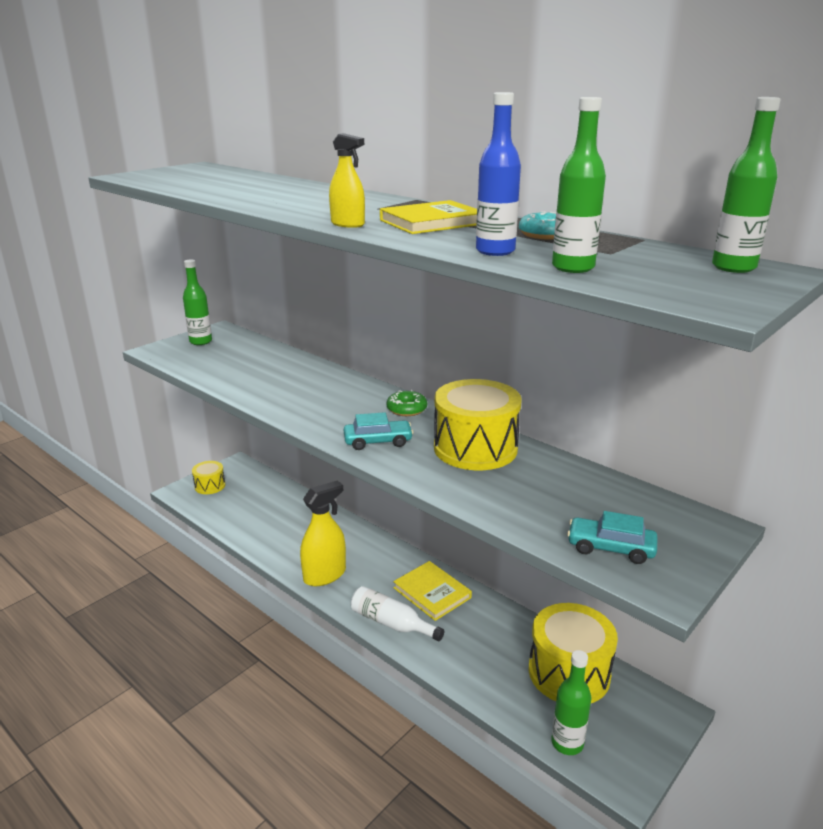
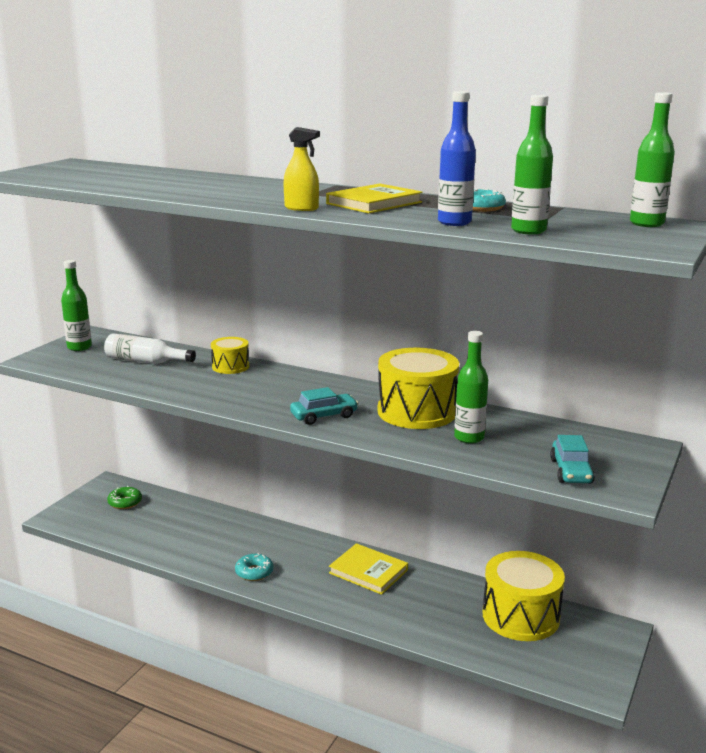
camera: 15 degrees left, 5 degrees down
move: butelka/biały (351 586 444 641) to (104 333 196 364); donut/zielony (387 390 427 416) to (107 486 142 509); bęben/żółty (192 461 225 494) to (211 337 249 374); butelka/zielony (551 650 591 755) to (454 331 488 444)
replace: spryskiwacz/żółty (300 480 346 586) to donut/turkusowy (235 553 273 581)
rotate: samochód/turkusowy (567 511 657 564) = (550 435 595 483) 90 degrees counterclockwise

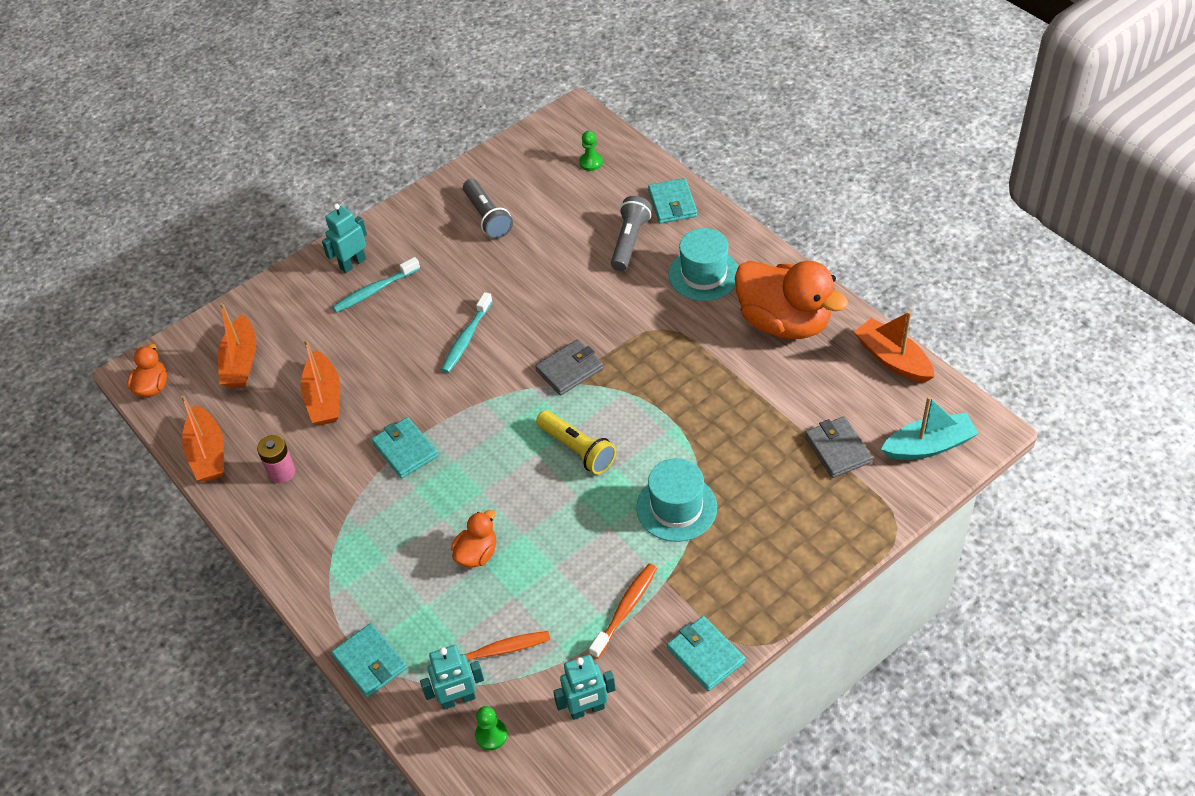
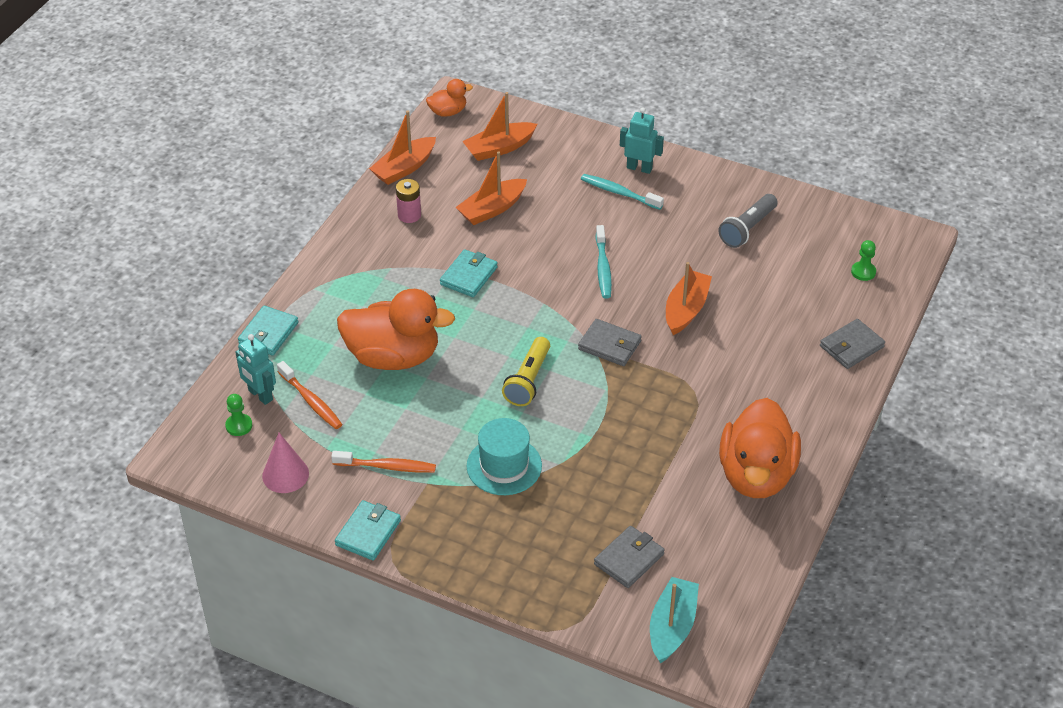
camera: 60 degrees right, 5 degrees down
delete: latarka/szary (611 196 652 271); kapelusz/turkusowy (668 228 738 301)
move: łódka/pomarańczowy (854 311 935 383) to (666 262 712 335)
replace: robot/turkusowy (553 655 616 720) to stożek/różowy (262 433 309 493)
recolor: portfel/turkusowy (648 178 697 224) to portfel/szary (820 319 885 369)
rotate: szczoteczka do zębów/turkusowy (441 292 493 373) = (595 225 612 298) 90 degrees counterclockwise; łódka/turkusowy (881 396 979 460) = (650 577 699 663) 120 degrees counterclockwise
resize: kaczka/pomarańczowy (451 510 496 567) = (337 289 455 370) x2.11

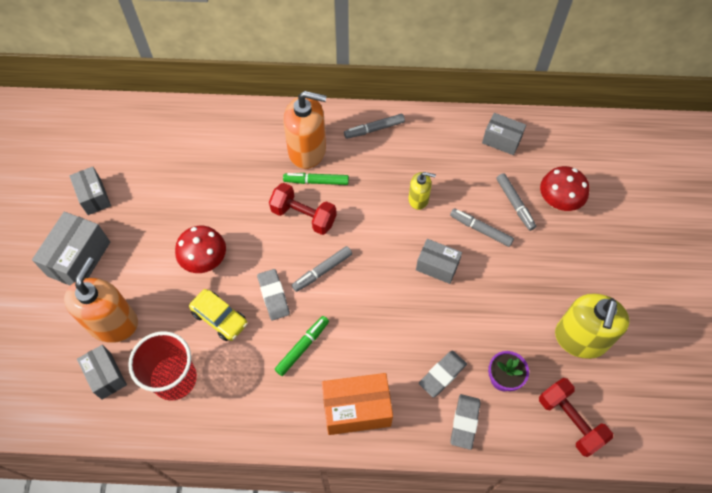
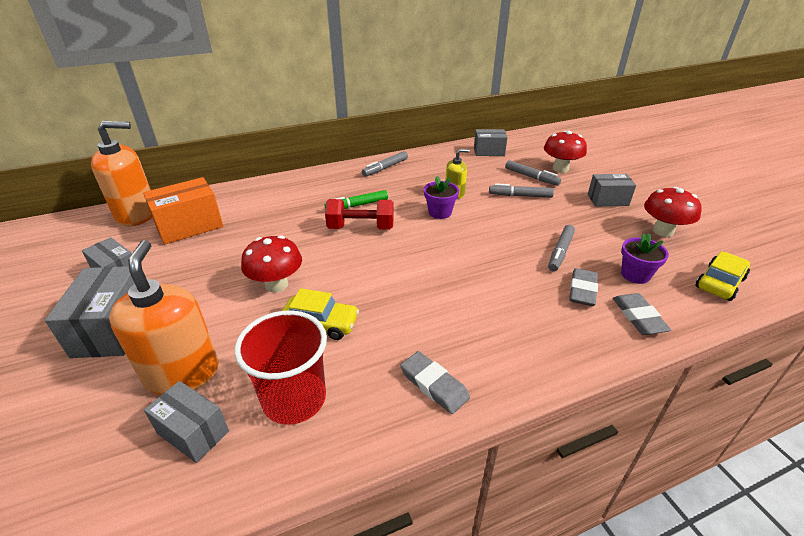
camera: 25 degrees left, 25 degrees down
delete: flamaster/zielony (275 316 329 376)
insert: doniczka/fioletowy (424 176 459 219)
move: dozownik mydła/pomarańczowy (283 91 327 169) to (91 121 152 226); pudełko/pomarańczowy (322 373 393 435) to (143 177 223 245); gumka do mazania/szary (257 269 290 320) to (400 351 470 414); flamaster/szary (292 246 352 292) to (548 225 575 272); pudełko/szary (416 239 462 284) to (588 174 636 206)
replace: dozownik mydła/żółty (555 293 629 359) to grzyb/czerwony (644 187 702 237); hantel/czerwony (539 378 613 457) to samochód/żółty (695 251 750 301)

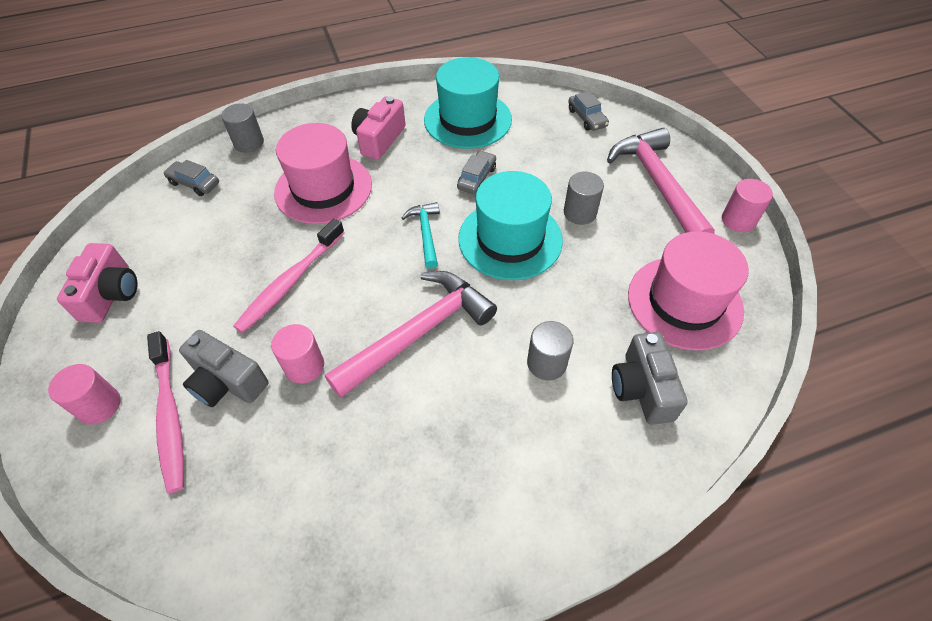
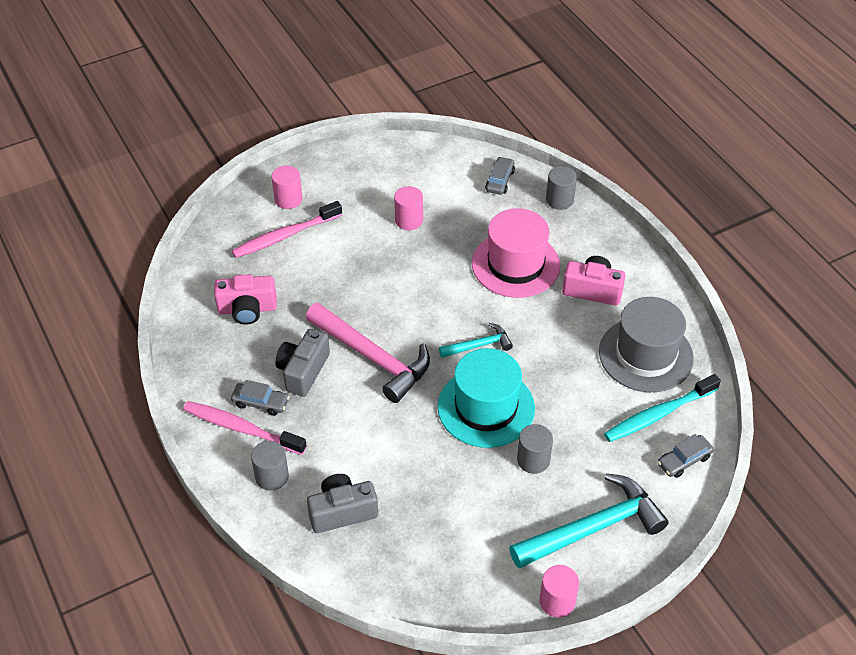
camera: 80 degrees right, 5 degrees down
delete: kapelusz/różowy (628 231 749 351)
insert: szczoteczka do zębów/turkusowy (604 374 721 442)
move: szczoteczka do zębów/różowy (233 219 345 333) to (183 401 307 455); aparat fotograficzny/różowy (57 243 137 323) to (214 274 277 325); samochód/szary (457 150 496 194) to (231 380 289 416); walec/szary (527 321 574 381) to (251 441 289 491); aparat fotograficzny/szary (179 330 268 407) to (275 329 330 397); walec/różowy (271 324 324 384) to (394 186 423 230)
recolor: młotek/różowy (607 128 715 234) to młotek/turkusowy (509 473 668 568); kapelusz/turkusowy (424 57 512 149) to kapelusz/szary (599 297 694 392)

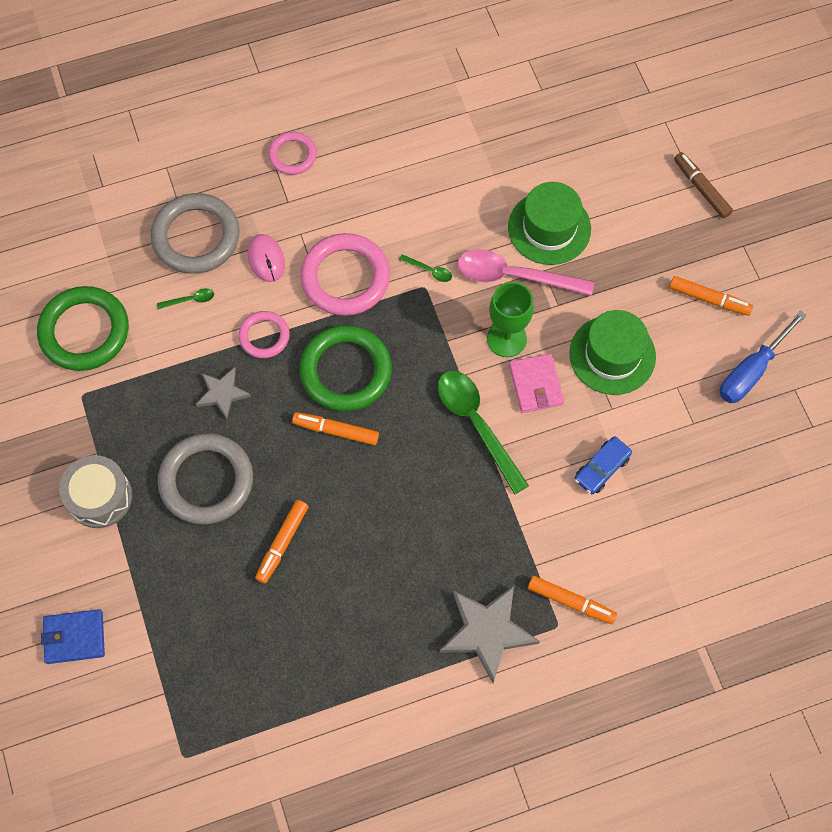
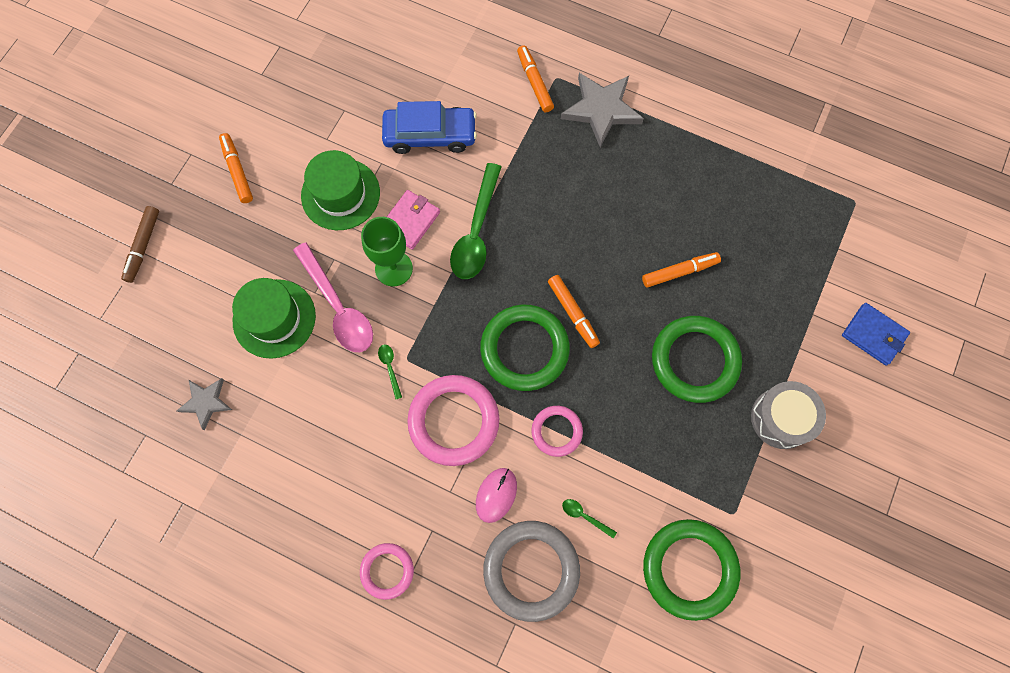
camera: 135 degrees left, 5 degrees up
delete: śrubokręt/niebieski (720 310 807 403)
move: gwiazda/szary (196 367 251 419) to (177 378 232 430)
recolor: pierścień/szary (158 433 253 524) to pierścień/zielony (652 316 742 403)
resize: samochód/niebieski (574 436 632 494) = (382 101 477 154) x1.69

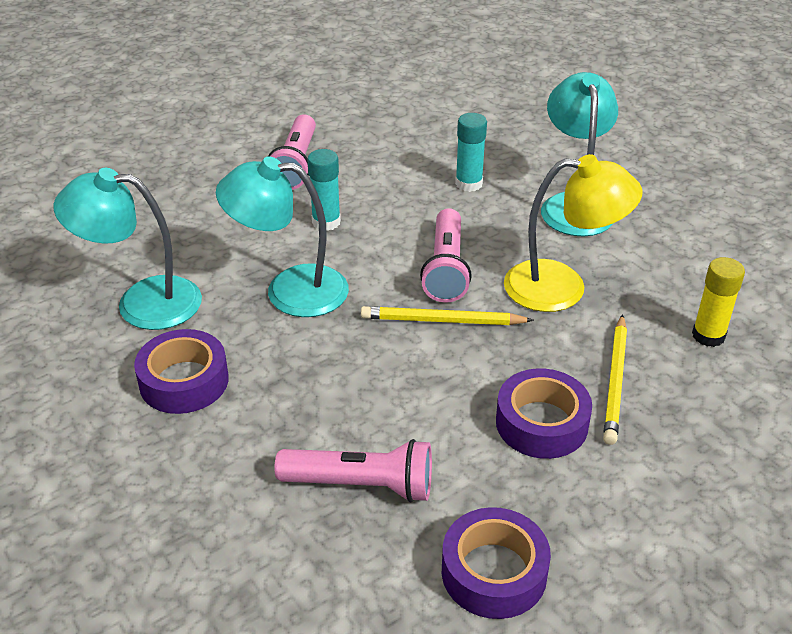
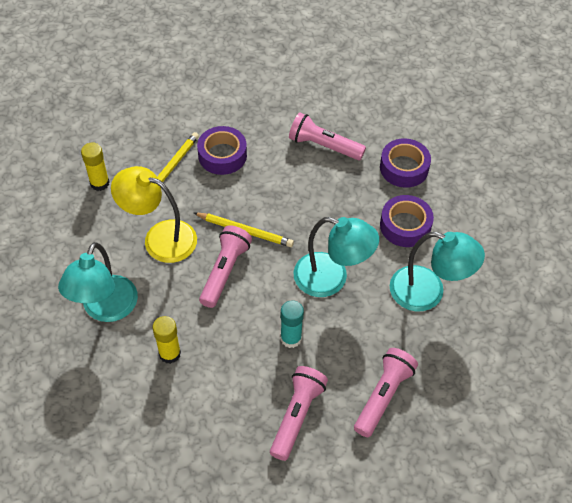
camera: 165 degrees left, 15 degrees up
insert: latarka/różowy (354 348 418 437)
move: taśma klejąca/fioletowy (442 507 551 619) to (380 138 431 188)
recolor: klej w sztyfcie/turkusowy (455 113 487 192) to klej w sztyfcie/żółty (152 316 181 364)

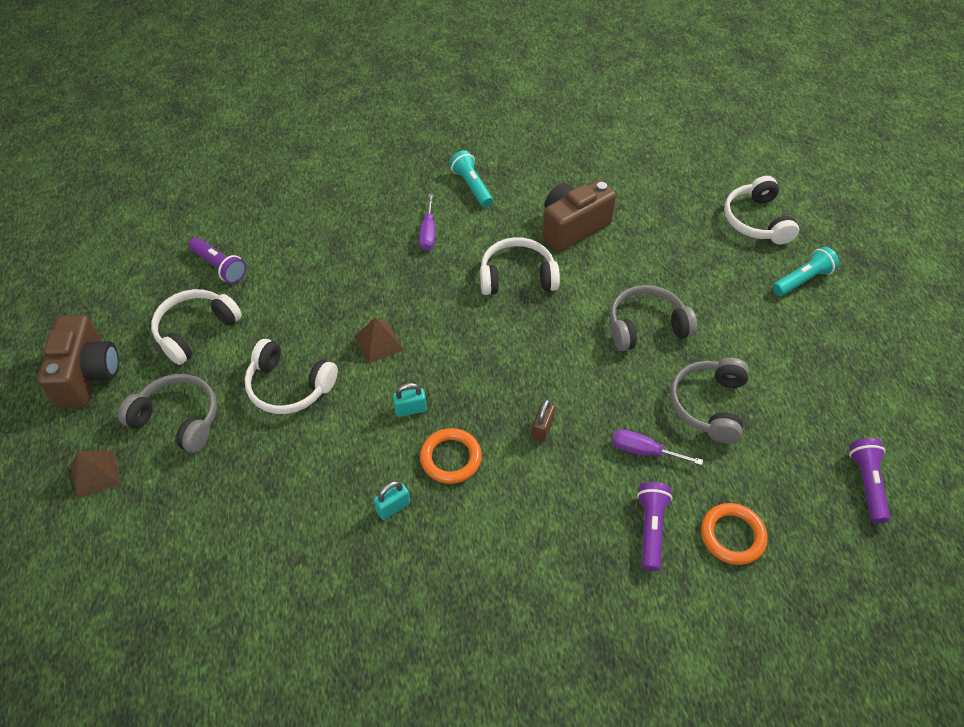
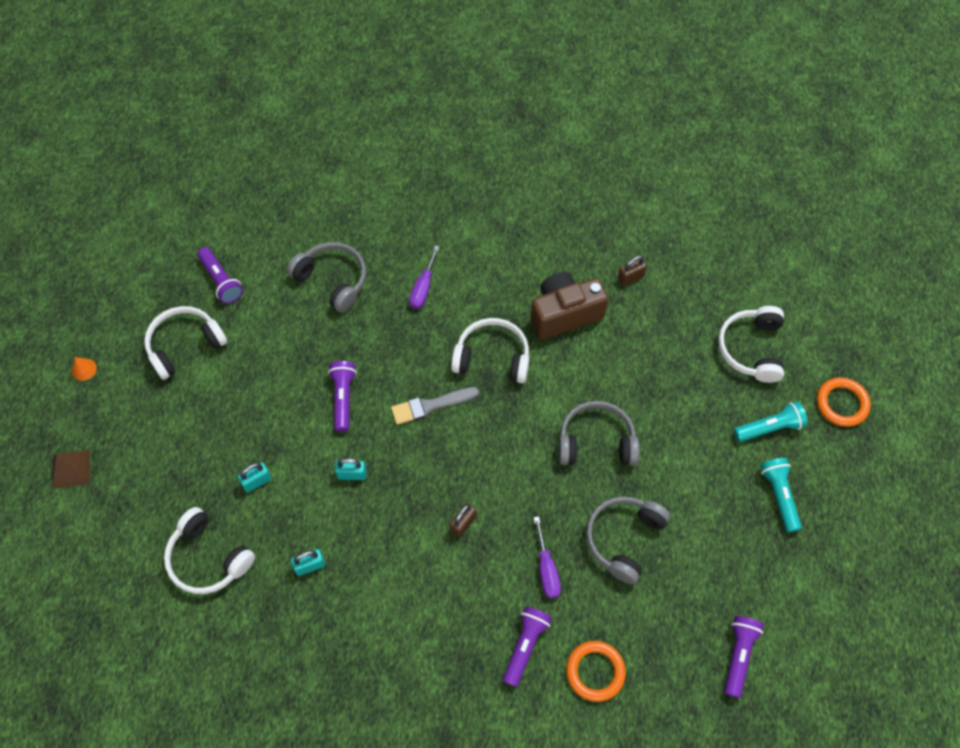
camera: 15 degrees right, 10 degrees up
insert: kłódka/turkusowy (238 462 271 492); pędzel/szary (391 387 479 425); kłódka/brązowy (618 256 647 286)
move: słuchawki/biały (244 339 338 414) to (164 507 255 594); słuchawki/szary (118 374 217 453) to (287 242 366 313); latarka/turkusowy (449 150 493 207) to (760 458 802 532); pierścień/pomarańczowy (420 428 482 484) to (817 378 871 427)
replace: aparat fotograficzny/brązowy (37 315 119 408) to stożek/pomarańczowy (72 357 97 381); piramida/brązowy (355 318 404 363) to latarka/fioletowy (328 361 357 432)
rotate: śrubokręt/fioletowy (612 429 703 465) = (534 516 561 599) 135 degrees counterclockwise

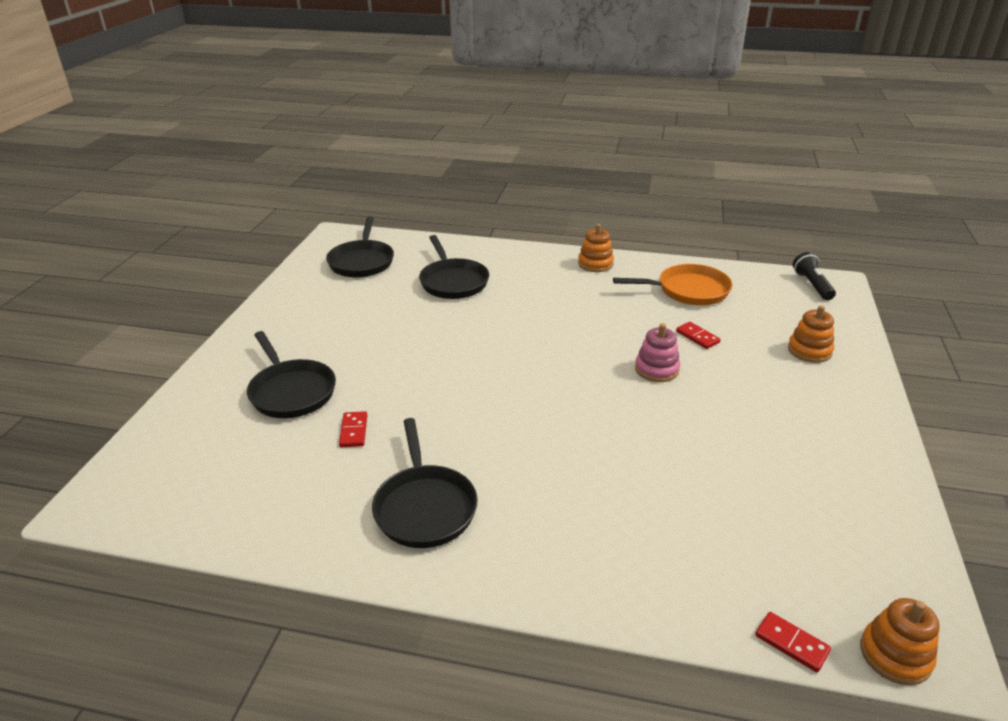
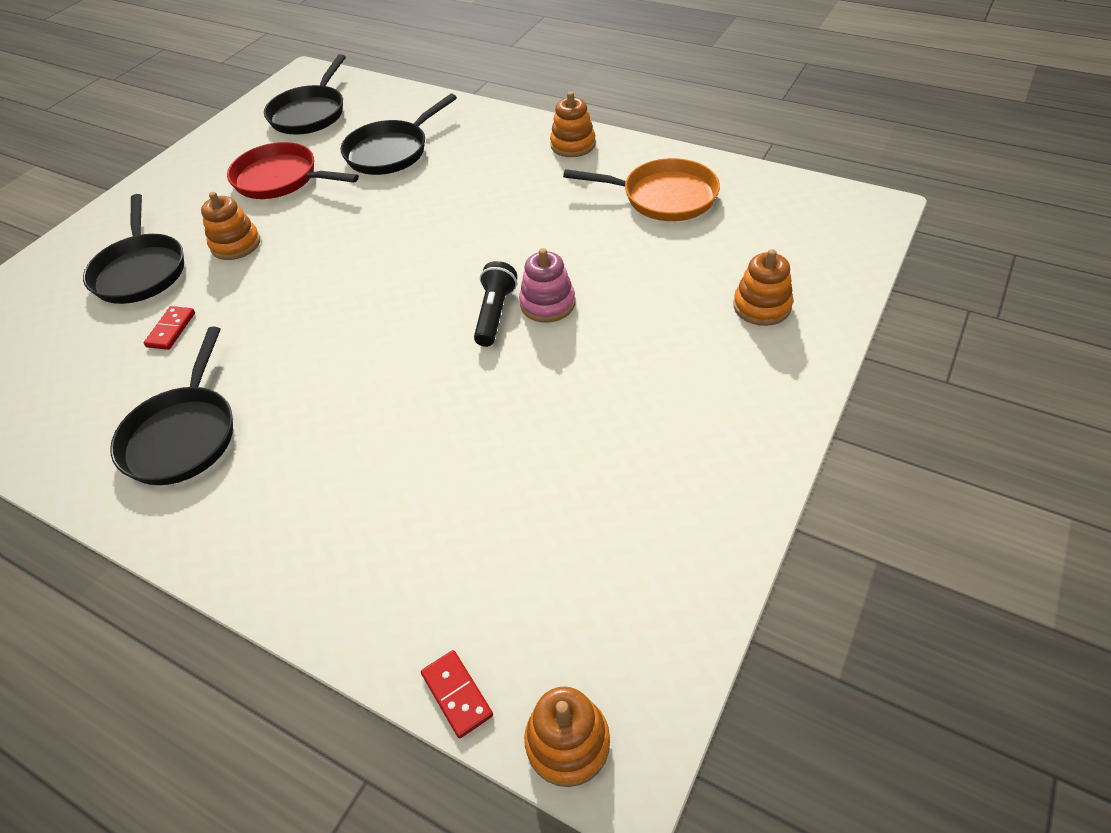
camera: 20 degrees right, 15 degrees up
delete: kostka domina/czerwony (676 322 721 349)
insert: zabawka nakładanka/pomarańczowy (201 192 260 260); patelnia/czerwony (227 142 359 199)
move: latarka/czarny (793 252 836 300) to (474 261 517 347)
rotate: patelnia/czarny (419 235 489 299) = (340 94 457 175) 45 degrees clockwise

